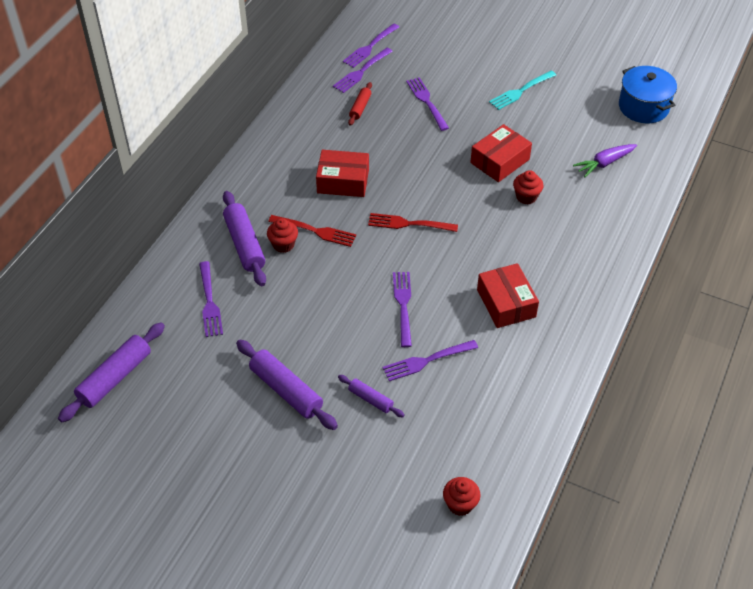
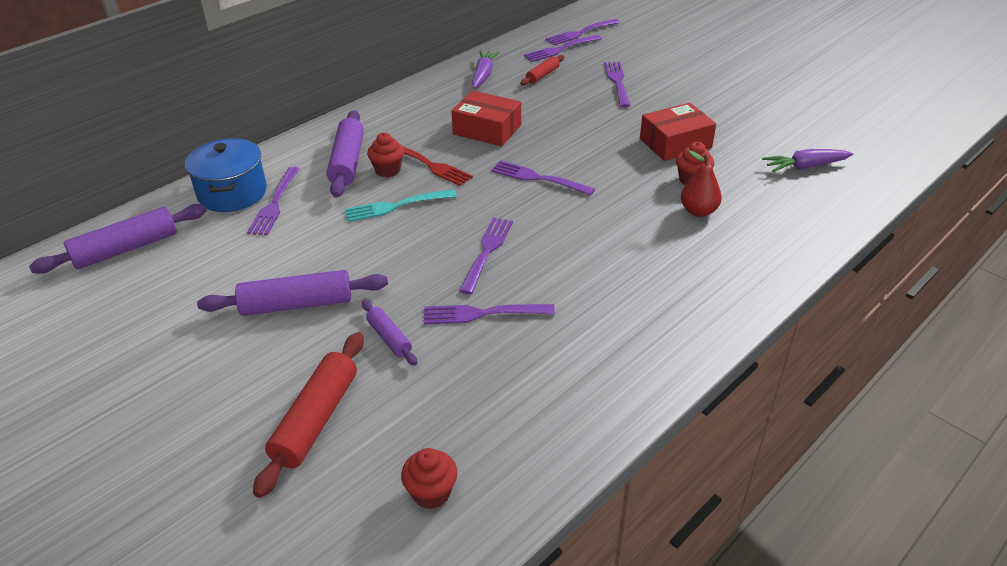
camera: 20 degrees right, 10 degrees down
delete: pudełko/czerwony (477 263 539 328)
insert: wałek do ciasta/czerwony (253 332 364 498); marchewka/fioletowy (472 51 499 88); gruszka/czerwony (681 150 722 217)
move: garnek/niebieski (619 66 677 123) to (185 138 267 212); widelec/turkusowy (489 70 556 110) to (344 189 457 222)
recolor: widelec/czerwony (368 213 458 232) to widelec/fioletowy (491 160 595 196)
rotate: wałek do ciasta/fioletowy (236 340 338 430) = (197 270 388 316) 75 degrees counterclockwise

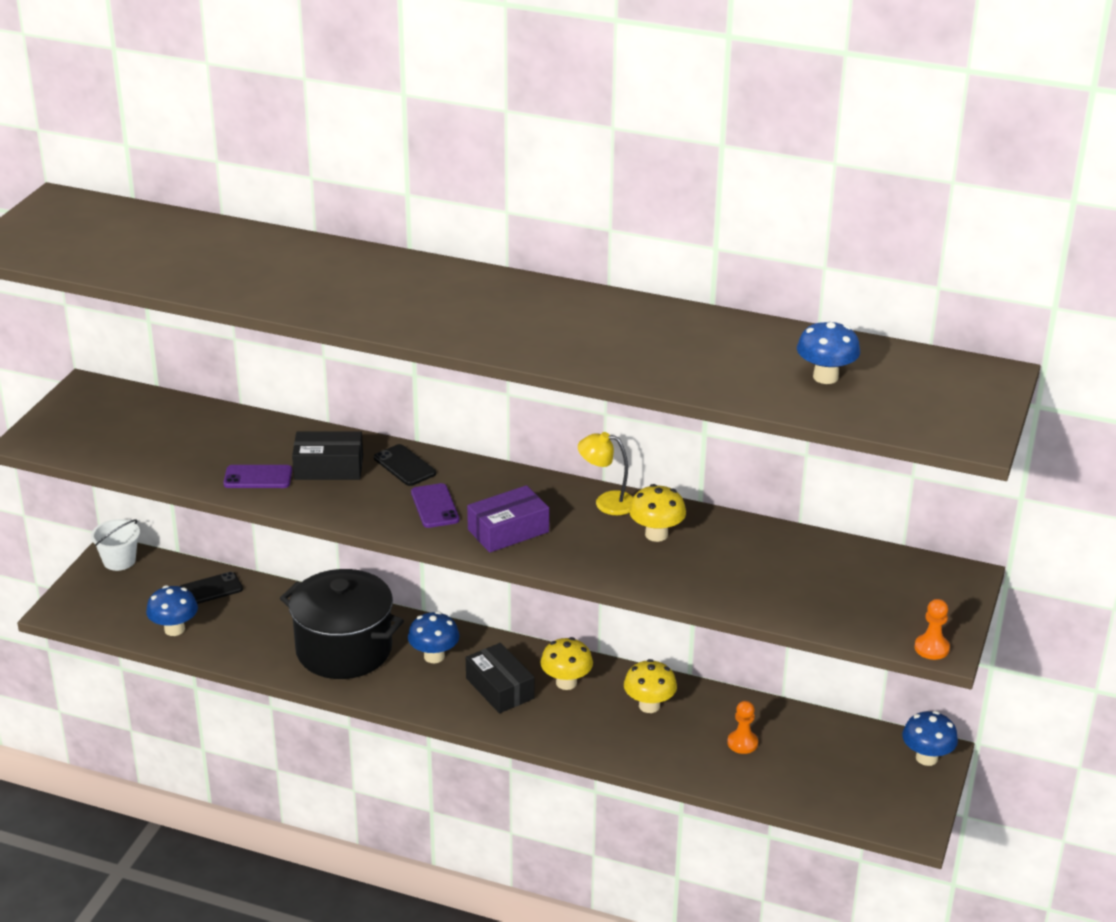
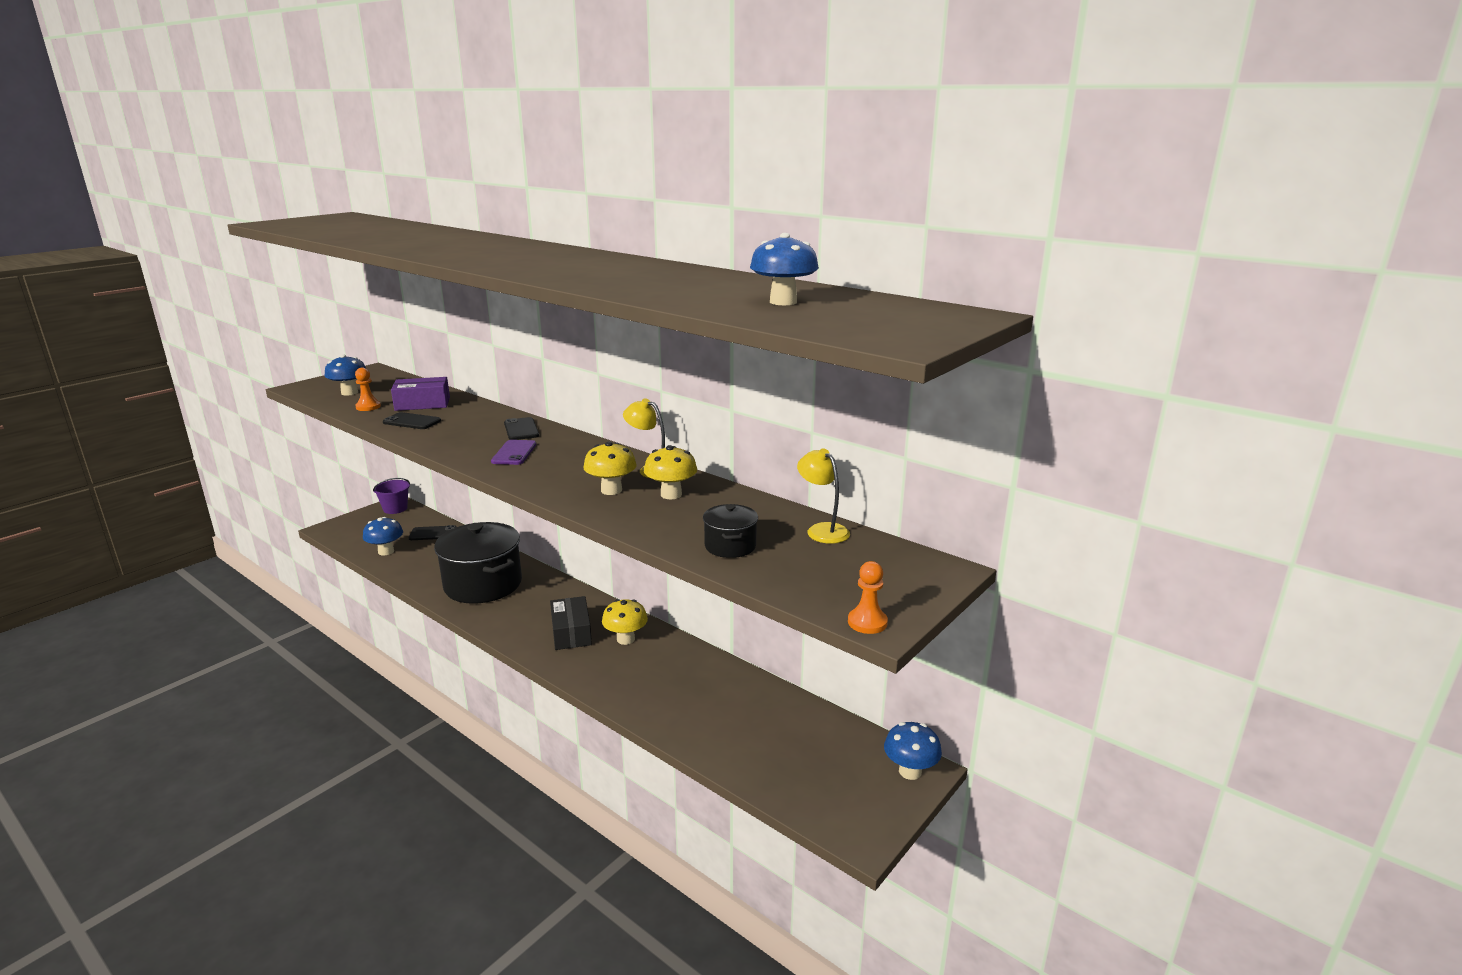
camera: 20 degrees right, 10 degrees down
delete: pudełko/czarny (292 432 363 480)
insert: garnek/czarny (703 504 758 558); lampka/żółty (797 448 850 544)
move: grzyb/niebieski (408 611 460 663) to (325 354 366 396); pionek/pomarańczowy (727 701 758 754) to (355 368 381 411); pudełko/fioletowy (467 485 549 553) to (391 377 450 411); grzyb/żółty (624 659 677 713) to (583 441 637 495)
recolor: wiadro/biały (91 519 140 571) to wiadro/fioletowy (373 478 410 514); telefon/fioletowy (223 465 292 488) to telefon/czarny (383 412 441 429)

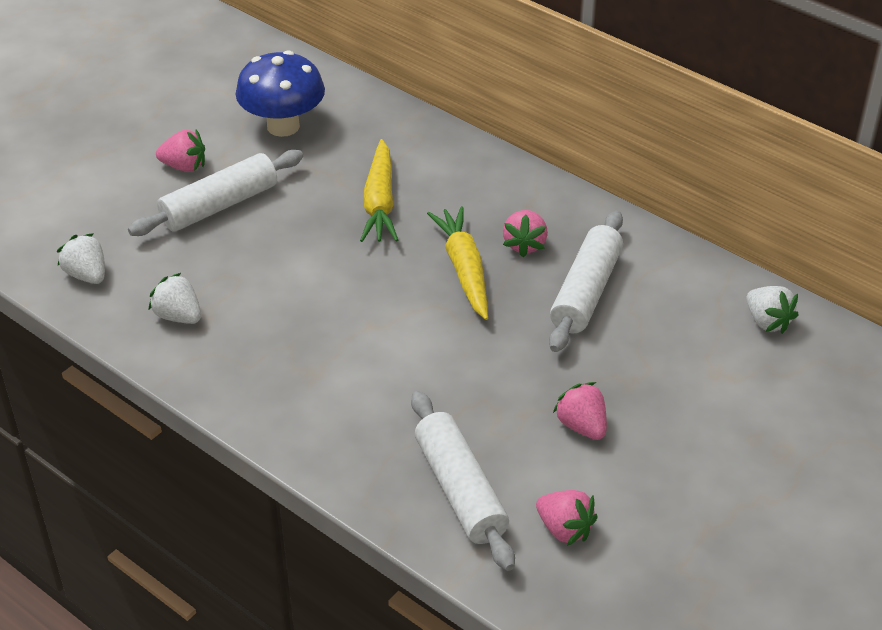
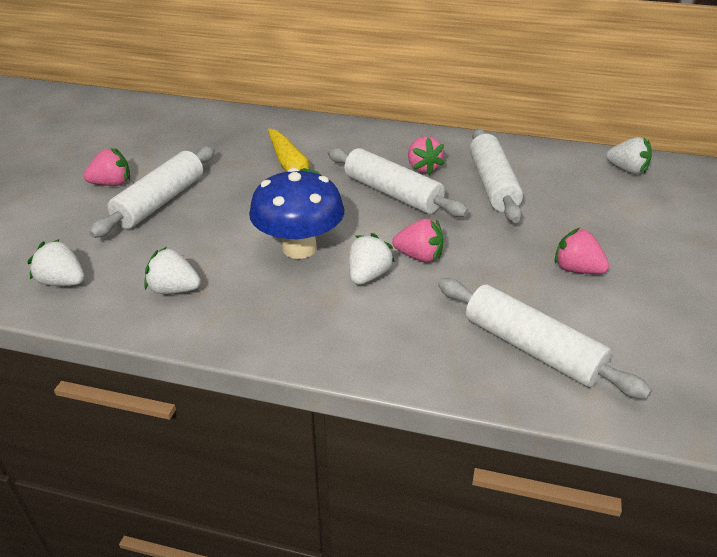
camera: 25 degrees left, 5 degrees down
insert: truskawka/biały (349 233 395 285)
move: grzyb/niebieski (236 50 325 137) to (249 168 344 259); truskawka/różowy (536 490 598 546) to (392 219 443 263)
replace: marchewka/żółty (427 206 488 320) to wałek do ciasta/biały (327 147 468 217)

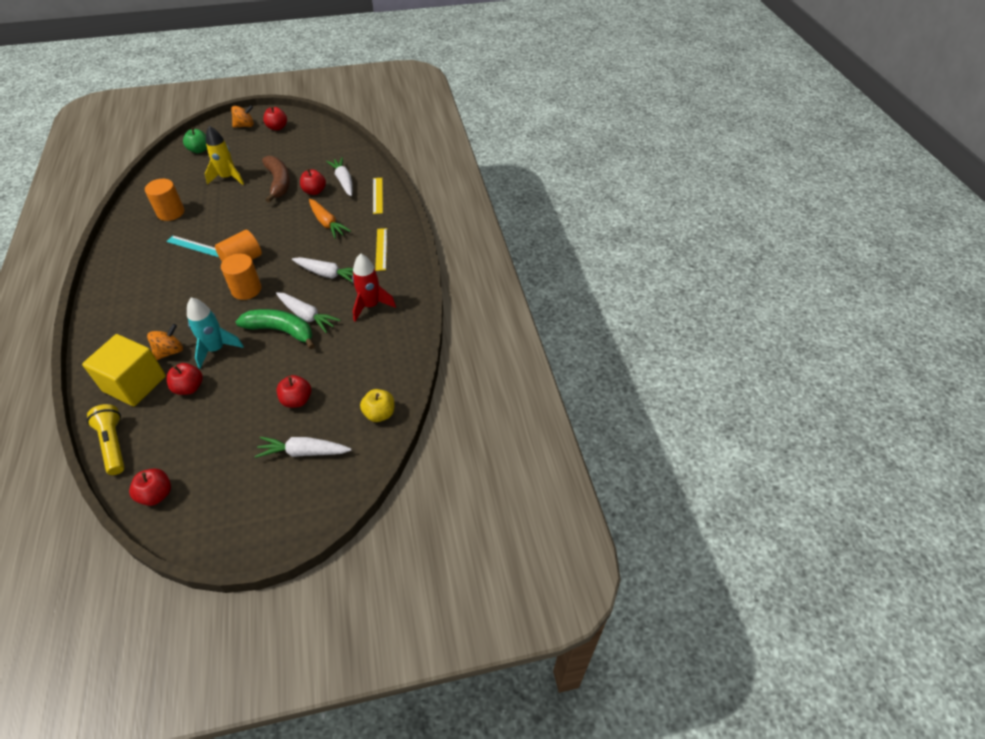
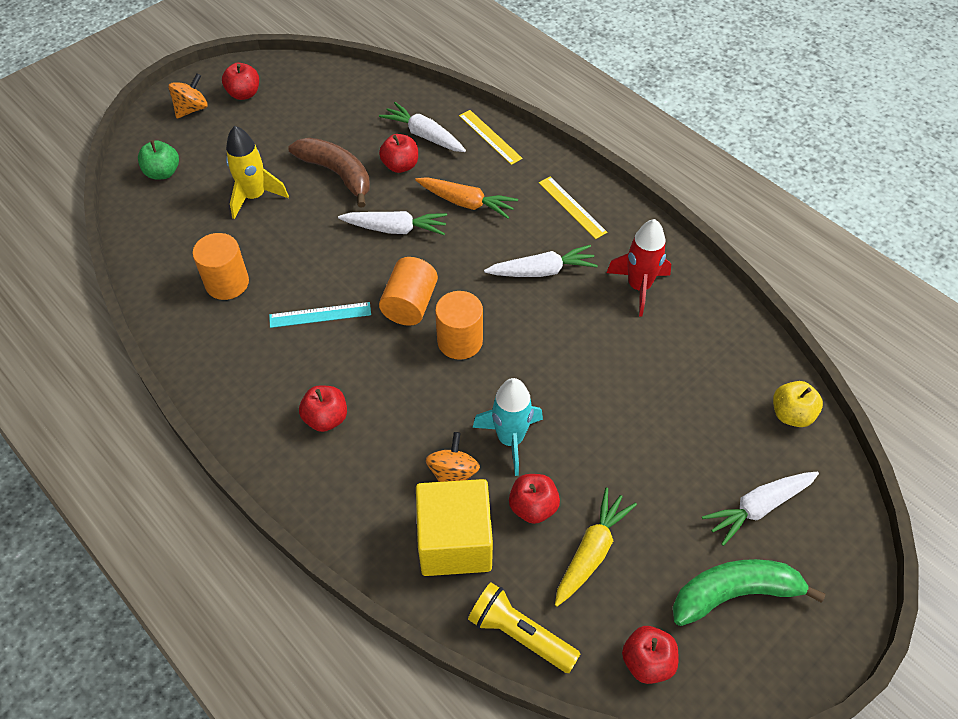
camera: 30 degrees left, 5 degrees up
insert: marchewka/żółty (555 488 637 607)
move: jabłko/czerwony (277 375 311 408) to (299 385 347 432); marchewka/biały (276 292 340 333) to (338 211 447 235); banan/zielony (236 309 315 349) to (672 559 826 626)

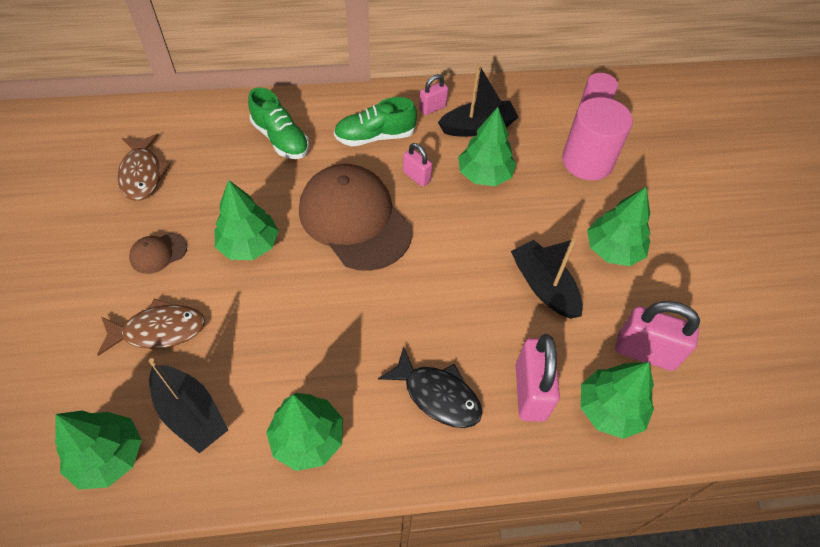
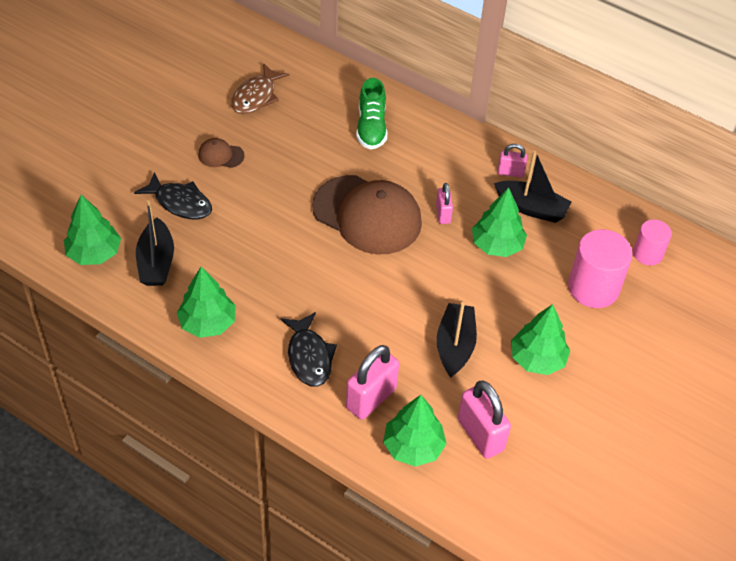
camera: 40 degrees right, 5 degrees down
delete: drzewko/zielony (215 180 279 260); but/zielony (334 97 417 146)
recolor: ryba/brązowy (97 299 205 356) to ryba/czarny (134 172 212 219)
rotate: czapka/brązowy (299 164 412 271) = (312 175 422 255) 120 degrees clockwise

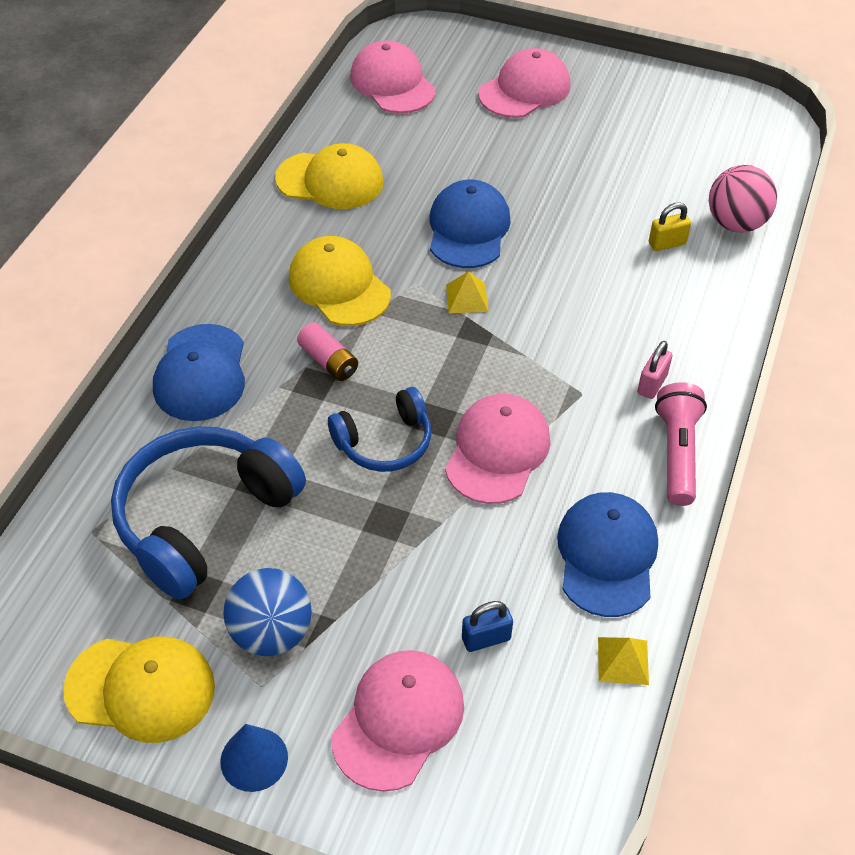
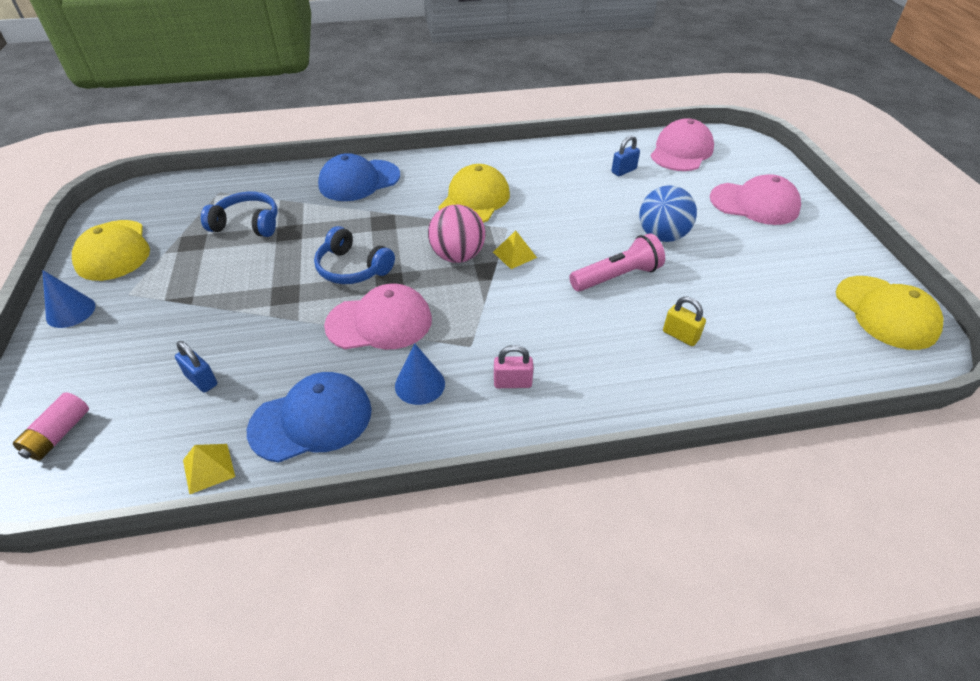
camera: 60 degrees right, 5 degrees down
delete: czapka/różowy (332 650 464 792); czapka/niebieski (430 180 511 268)
insert: stożek/niebieski (395 343 445 405); kłódka/niebieski (611 135 640 176)
move: bateria/różowy (297 322 358 381) to (13 392 89 461); piłka/różowy (709 165 777 232) to (428 205 485 263); latarka/różowy (655 382 707 506) to (570 233 665 292); piłka/niebieski (223 568 312 656) to (639 185 697 242); czapka/żółty (275 143 383 209) to (836 276 943 350)
resize: słuchawki/niebieski (111 426 306 600) = (201 192 278 237) x0.58

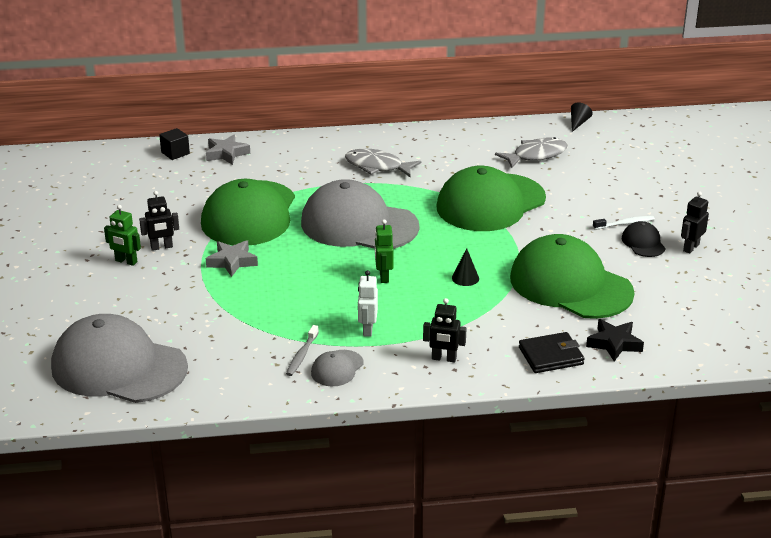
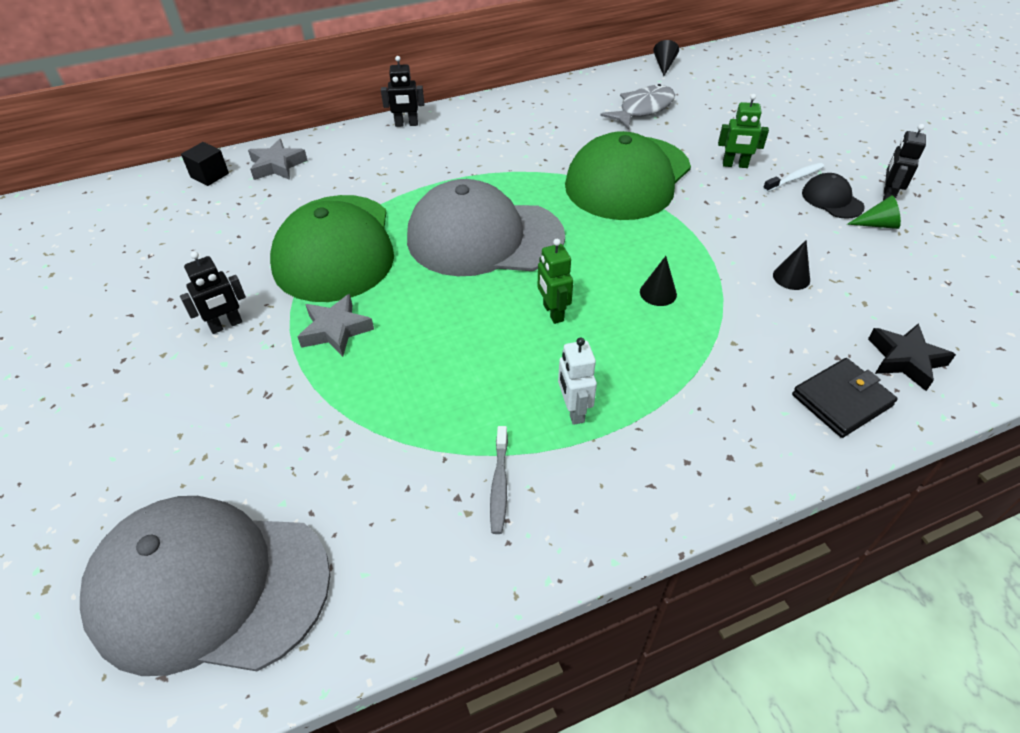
camera: 15 degrees left, 15 degrees up
delete: czapka/szary (311 350 364 386); ryba/szary (345 149 421 177)
insert: stożek/zielony (847 195 901 229)
move: robot/czarny (423 298 467 362) to (381 56 424 127); robot/zielony (104 205 141 266) to (718 94 769 168)
replace: czapka/zielony (510 234 635 319) to stożek/czarny (773 240 810 290)

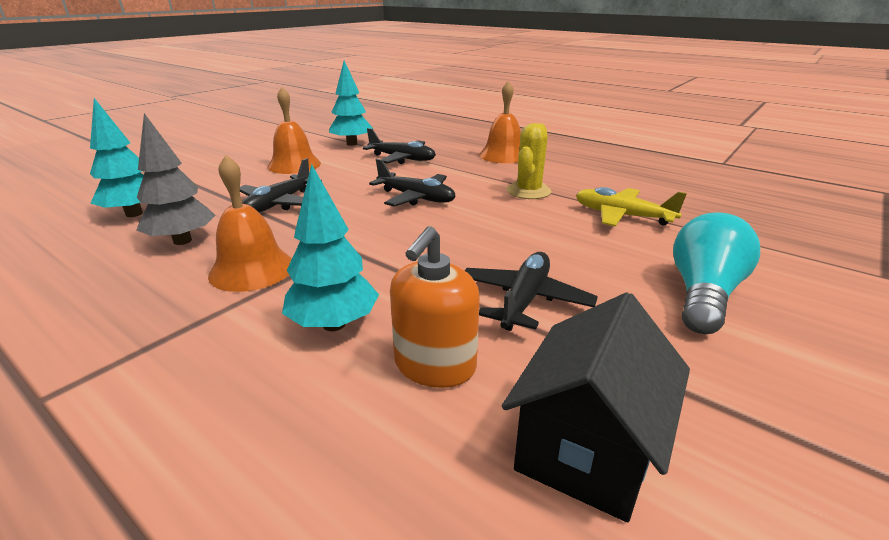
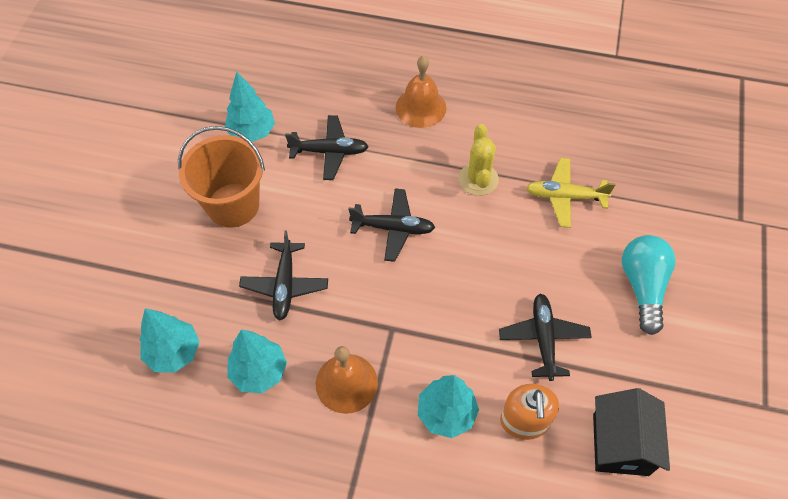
camera: 25 degrees left, 30 degrees up
replace: dzwonek/pomarańczowy (267 87 321 174) to wiadro/pomarańczowy (178 126 265 228)
recolor: drzewko/szary (136 113 215 245) to drzewko/turkusowy (227 329 287 393)

